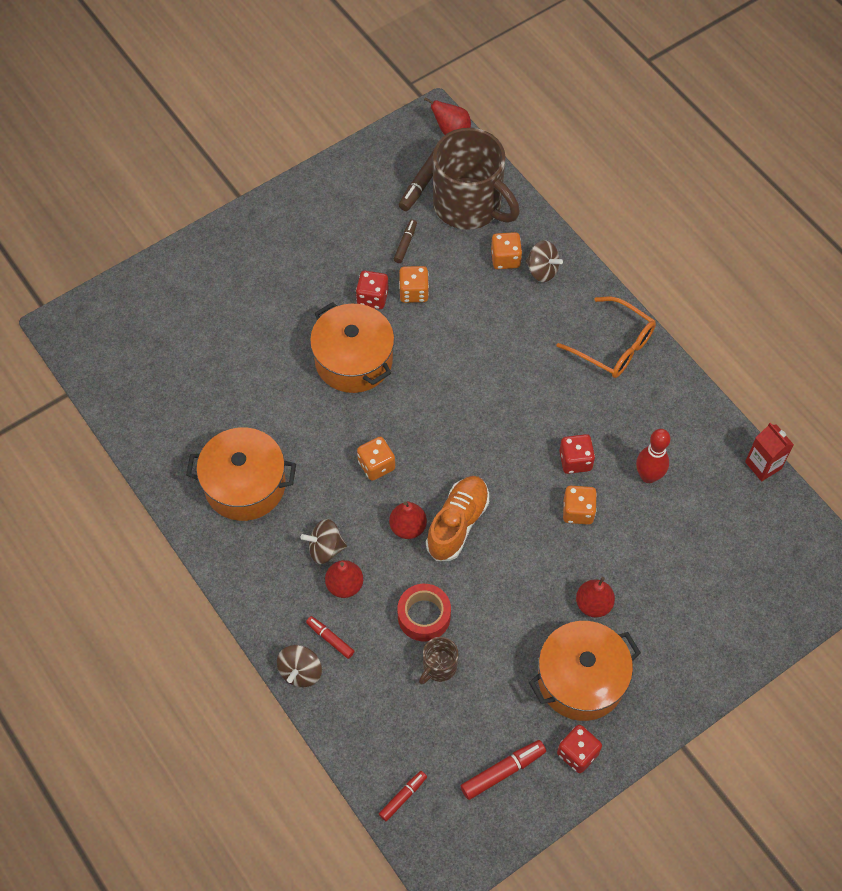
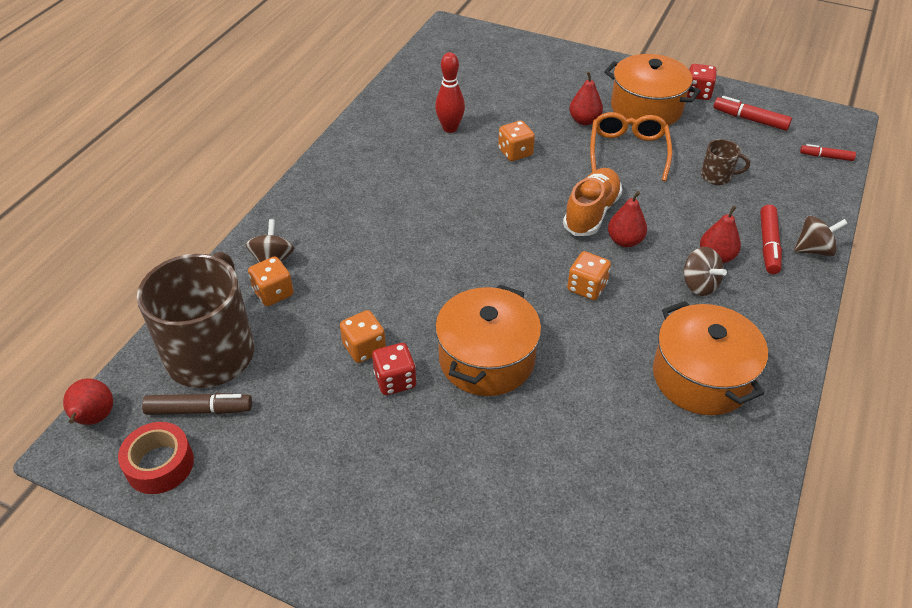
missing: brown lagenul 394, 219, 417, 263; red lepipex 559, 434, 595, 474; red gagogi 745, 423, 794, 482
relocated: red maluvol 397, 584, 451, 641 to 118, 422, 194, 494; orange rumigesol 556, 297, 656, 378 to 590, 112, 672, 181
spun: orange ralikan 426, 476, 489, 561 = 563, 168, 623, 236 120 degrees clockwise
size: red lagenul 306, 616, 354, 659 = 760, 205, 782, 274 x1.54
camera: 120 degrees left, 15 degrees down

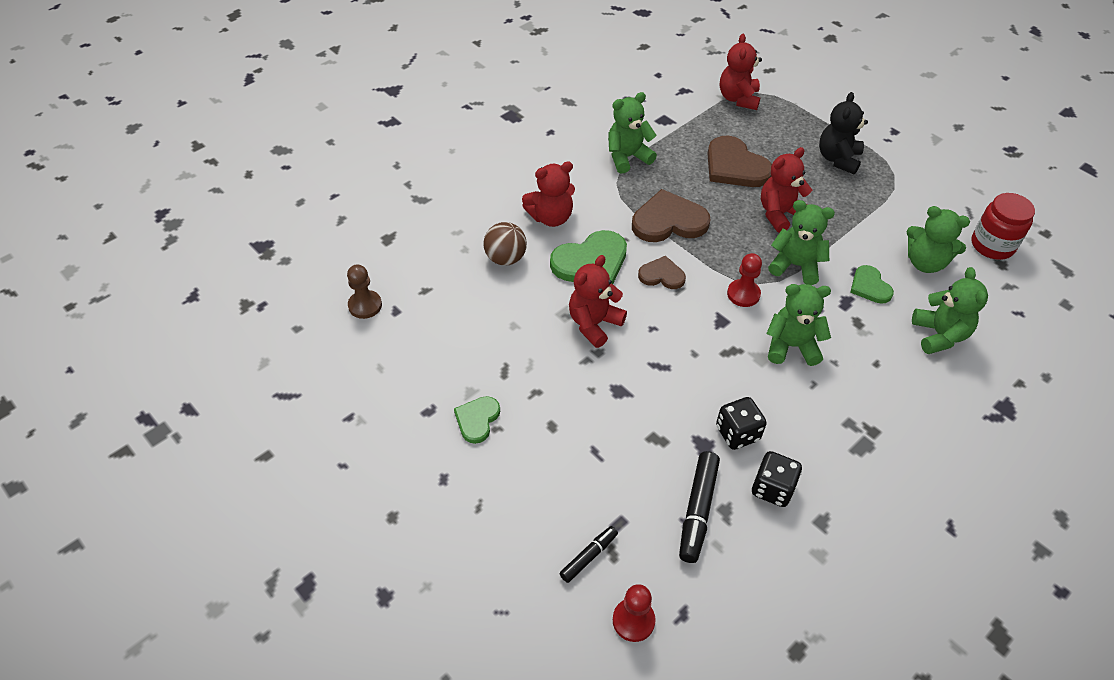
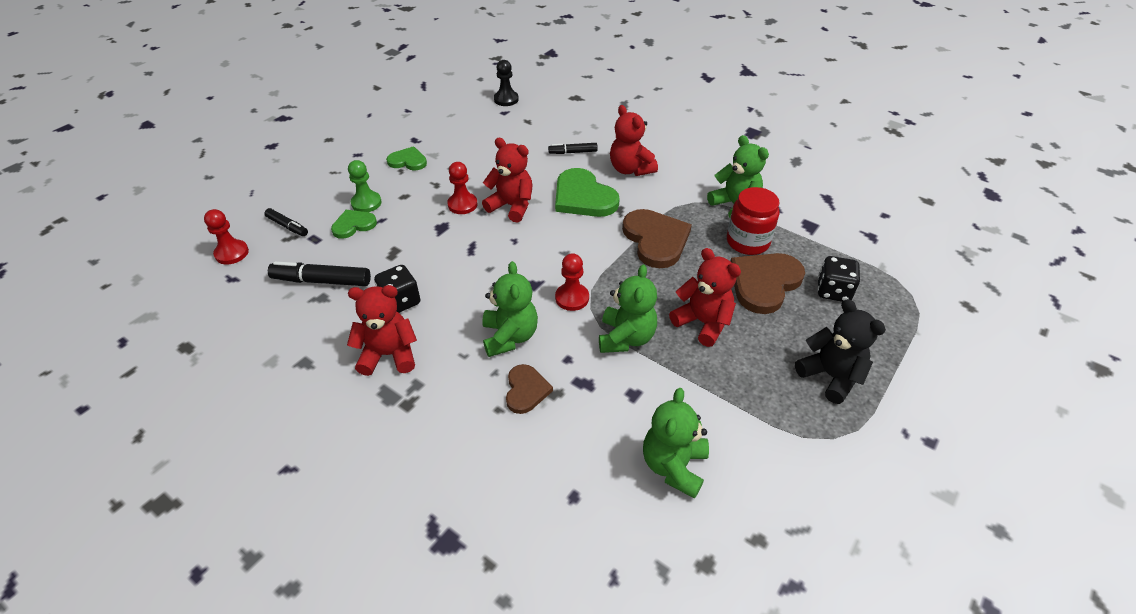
missing: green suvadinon 912, 267, 988, 354
appeared: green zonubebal 348, 160, 382, 212; red zonubebal 447, 162, 477, 214
relocated: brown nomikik 638, 256, 686, 289 to 506, 364, 553, 414; red suvadinon 720, 34, 762, 110 to 347, 285, 417, 376; black lepipex 752, 451, 802, 507 to 817, 256, 860, 302; green nomikik 850, 265, 894, 304 to 331, 210, 377, 239; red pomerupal 971, 193, 1035, 260 to 727, 187, 780, 255
exchanged: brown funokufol 483, 222, 527, 266 to black lagenul 548, 143, 598, 154
colour: brown zonubebal 347, 264, 382, 319 to black zonubebal 494, 60, 519, 106
spun: black suvadinon 819, 92, 868, 174 = 795, 299, 886, 404 45 degrees clockwise
camera: 80 degrees right, 5 degrees down

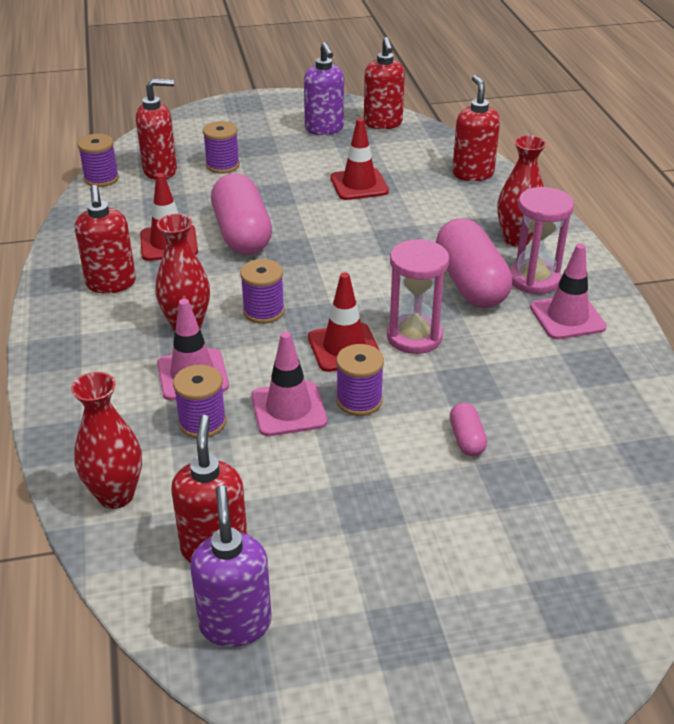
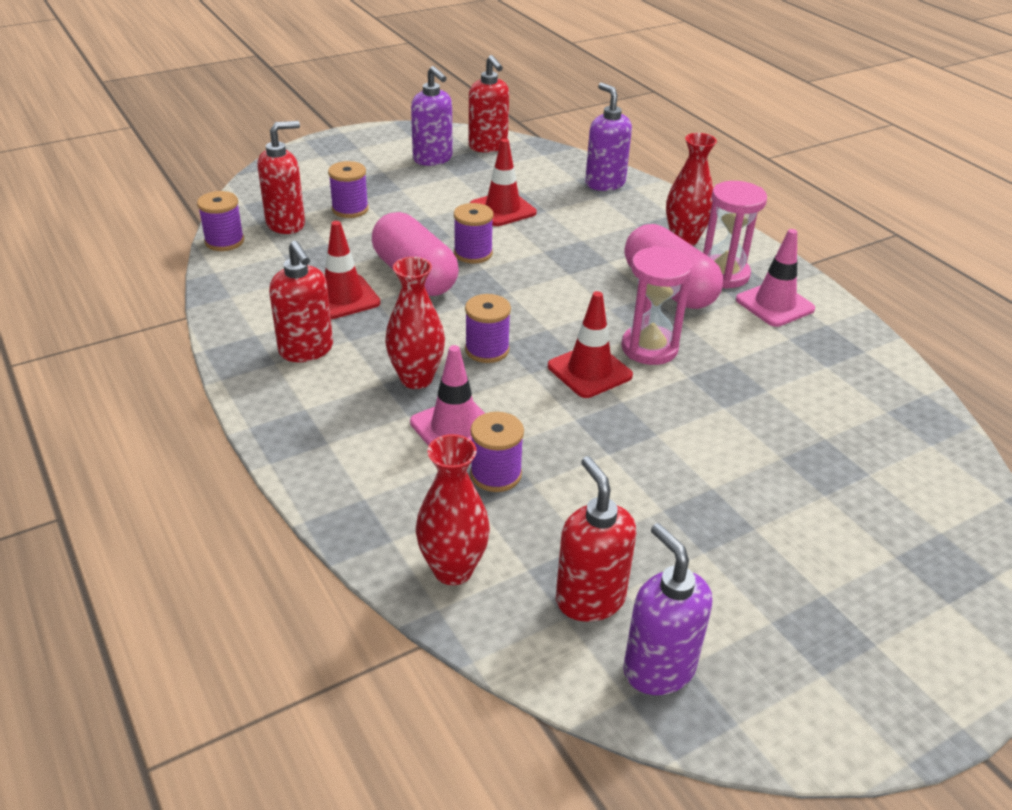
missing: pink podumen 251, 332, 327, 436; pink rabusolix 450, 403, 487, 456
relocated: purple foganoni 336, 344, 384, 416 to 454, 203, 493, 263
colour: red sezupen 452, 75, 500, 181 to purple sezupen 585, 83, 632, 191
camera: 20 degrees left, 0 degrees up

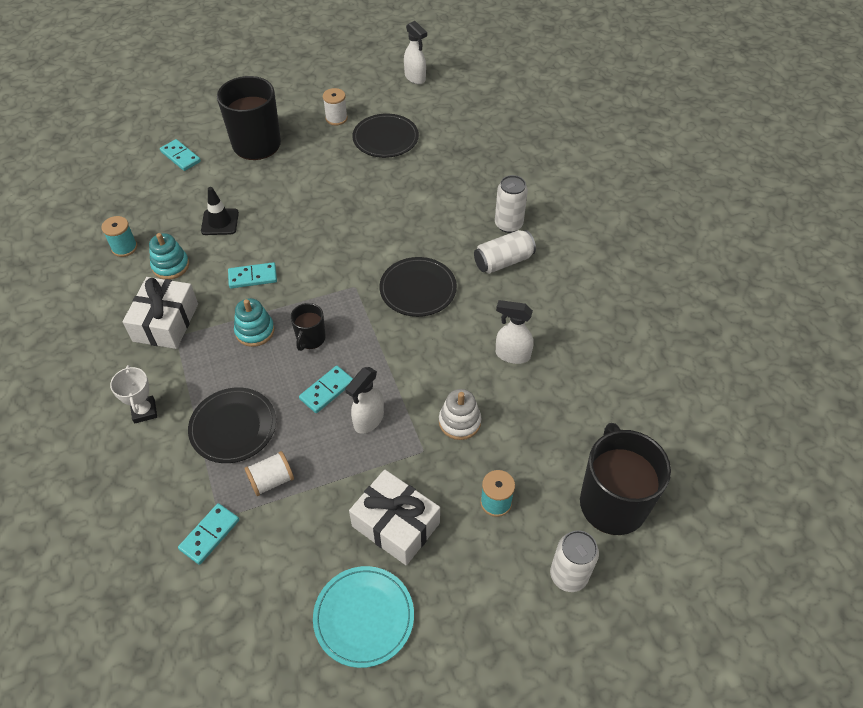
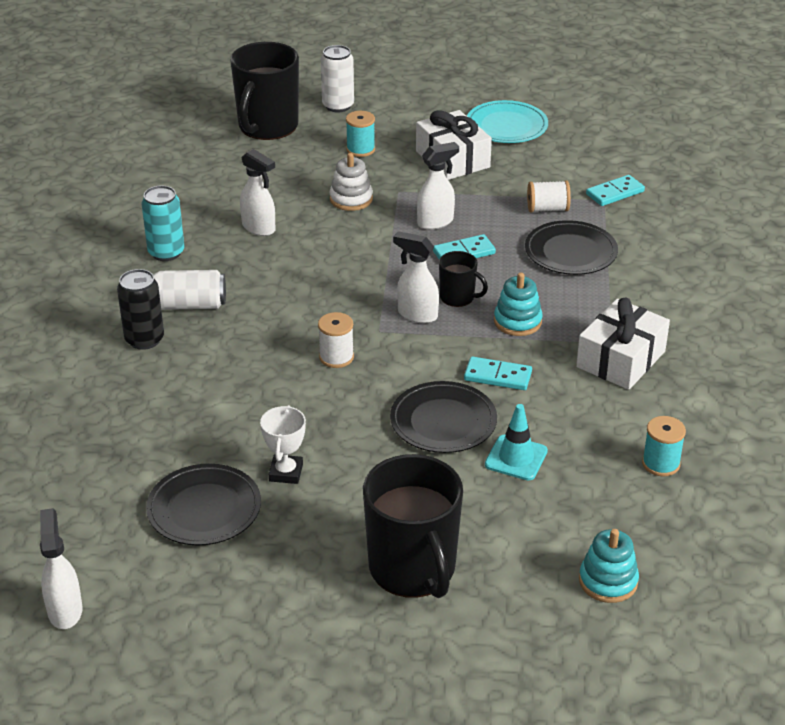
missing: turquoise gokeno 160, 139, 201, 171
appeared: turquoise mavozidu 142, 185, 184, 261; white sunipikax 393, 231, 439, 323
relocated: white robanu 110, 365, 157, 424 to 260, 405, 306, 484; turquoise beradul 149, 233, 189, 279 to 579, 529, 639, 603; white foganoni 323, 88, 348, 126 to 318, 312, 354, 368; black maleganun 380, 257, 457, 317 to 390, 381, 497, 453
colour: black podumen 201, 187, 239, 235 to turquoise podumen 485, 404, 548, 481; white mavozidu 495, 175, 528, 233 to black mavozidu 117, 269, 164, 350
spun: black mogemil 290, 303, 326, 351 = 439, 251, 488, 307 75 degrees clockwise
camera: 155 degrees left, 15 degrees down

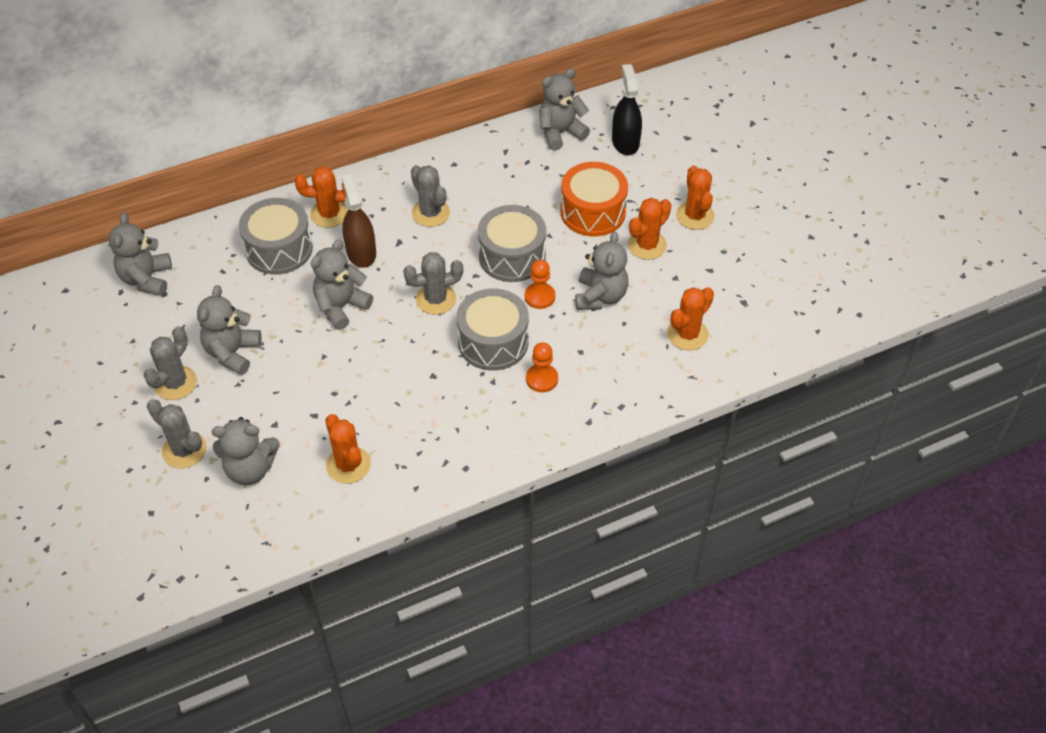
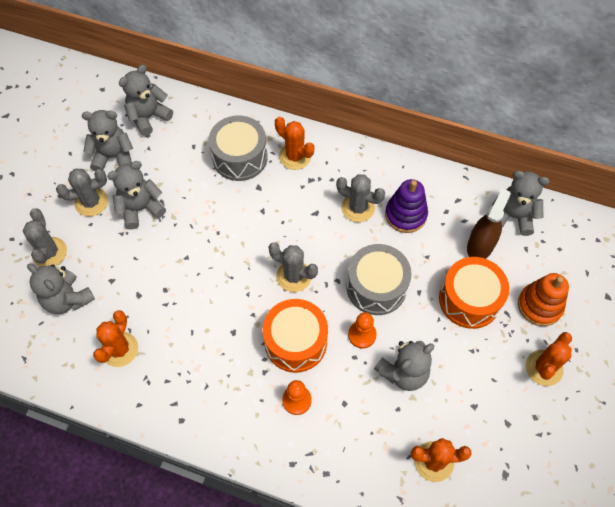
missing: black sunipikax 612, 64, 642, 155; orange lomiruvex 628, 198, 671, 260
appeared: purple beradul 385, 179, 428, 233; orange beradul 518, 273, 569, 326
relocated: grey suvadinon 311, 239, 373, 330 to 82, 110, 133, 171; brown sunipikax 342, 174, 376, 268 to 467, 188, 511, 259
colour: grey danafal 456, 288, 529, 371 to orange danafal 262, 299, 328, 373
spun: grey lomiruvex 411, 165, 450, 227 = 336, 174, 385, 222 75 degrees counterclockwise
camera: 45 degrees right, 10 degrees up

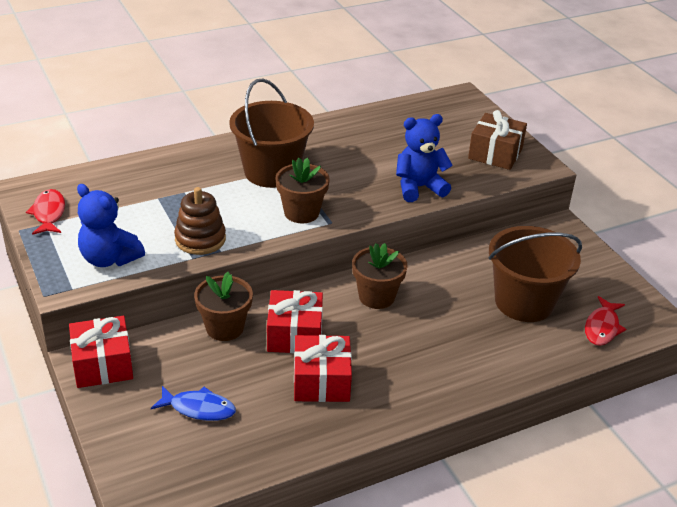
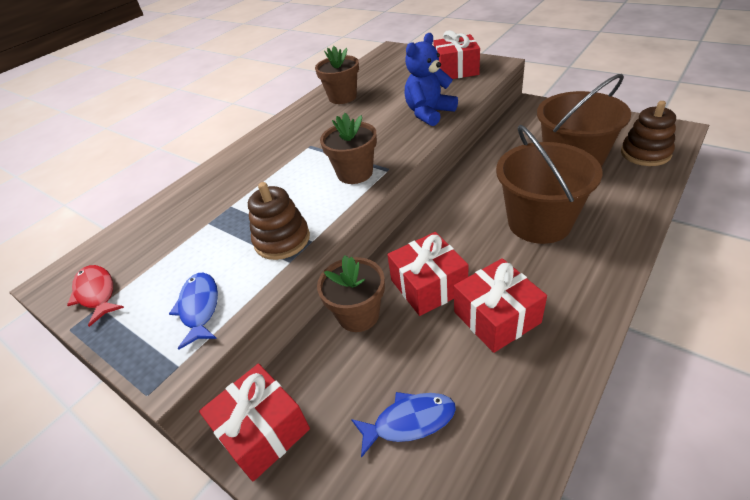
relocated: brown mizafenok 229, 78, 314, 188 to 496, 125, 603, 244; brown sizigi 352, 243, 408, 309 to 315, 46, 359, 104
exchanged: blue suvadinon 77, 184, 145, 267 to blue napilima 169, 273, 218, 350; red napilima 585, 296, 626, 346 to brown beradul 621, 101, 676, 166
colour: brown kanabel 468, 110, 527, 170 to red kanabel 433, 30, 480, 79
camera: 20 degrees left, 5 degrees up

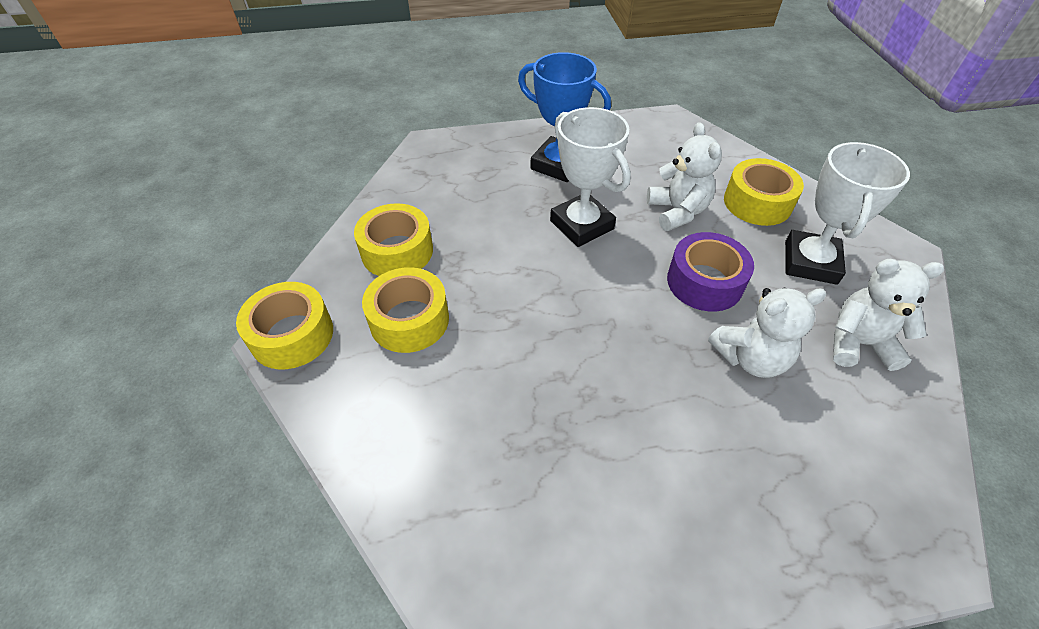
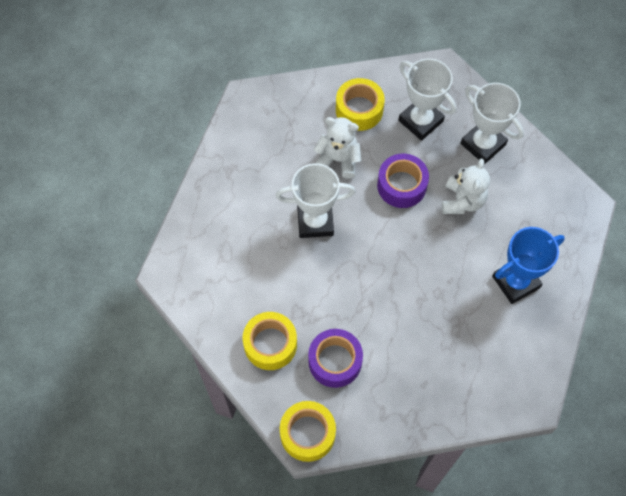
relocated: blue robanu 518, 52, 611, 182 to 492, 227, 565, 304
exchanged: white suvadinon 833, 259, 944, 371 to white robanu 461, 83, 524, 164
colour: yellow maluvol 362, 267, 449, 353 to purple maluvol 308, 329, 363, 388
camera: 60 degrees left, 15 degrees up

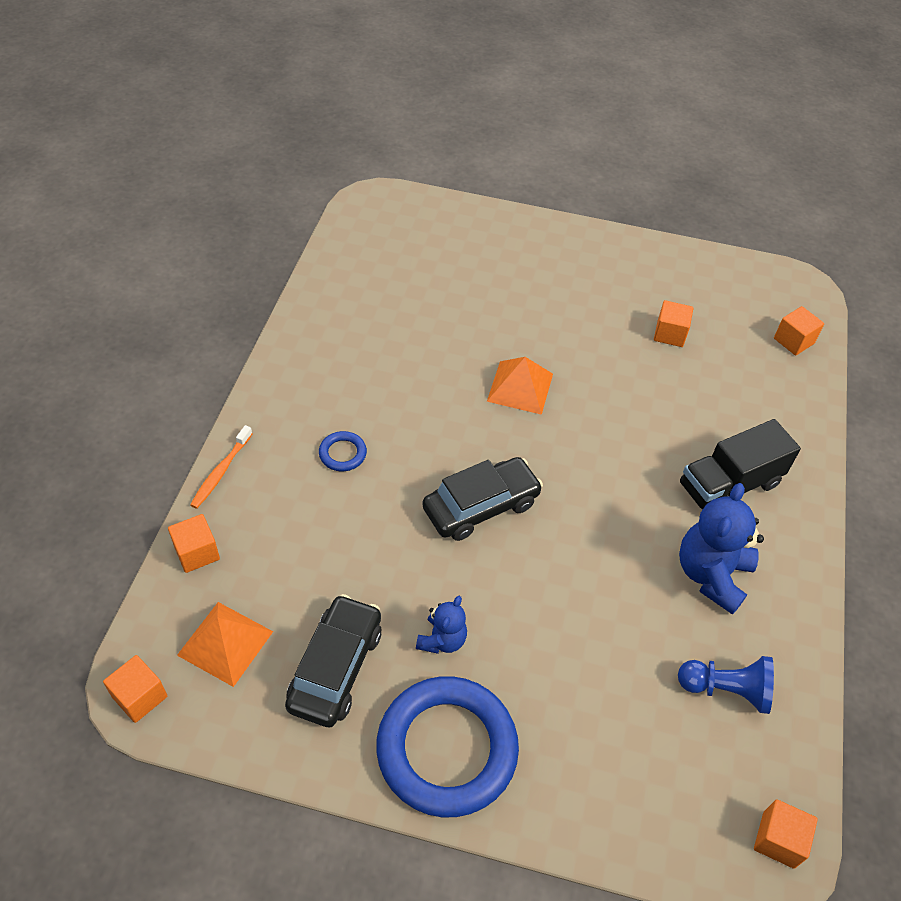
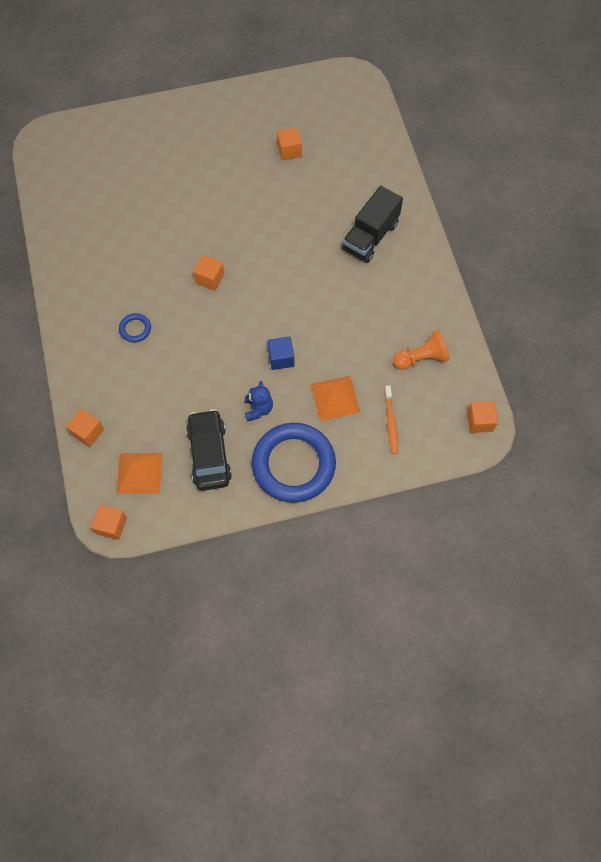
missing: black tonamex 423, 457, 543, 541; blue suvadinon 679, 483, 764, 615
appeared: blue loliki 268, 337, 294, 370
relocated: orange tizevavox 190, 425, 252, 509 to 384, 385, 398, 454; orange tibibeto 487, 357, 553, 415 to 310, 376, 360, 421; orange loliki 774, 306, 824, 356 to 193, 255, 224, 291
colour: blue zonubebal 678, 656, 774, 714 to orange zonubebal 393, 330, 450, 370
camera: 25 degrees left, 15 degrees up

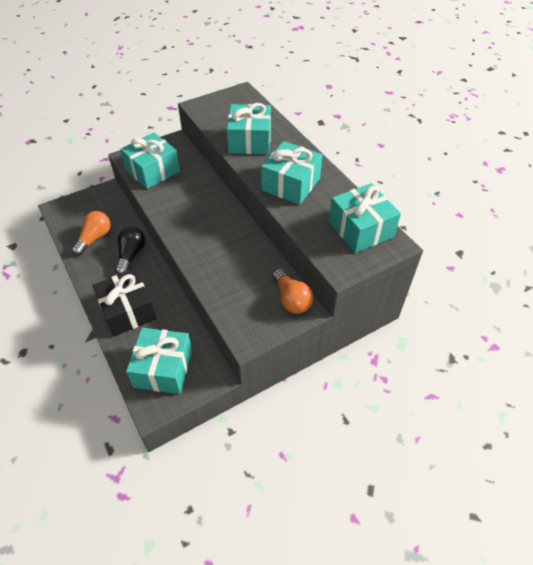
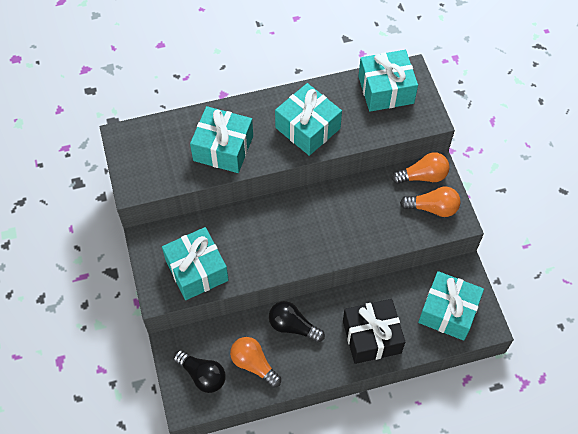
appeared: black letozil 174, 350, 226, 393; orange letozil 400, 187, 461, 217
camera: 75 degrees left, 10 degrees up

